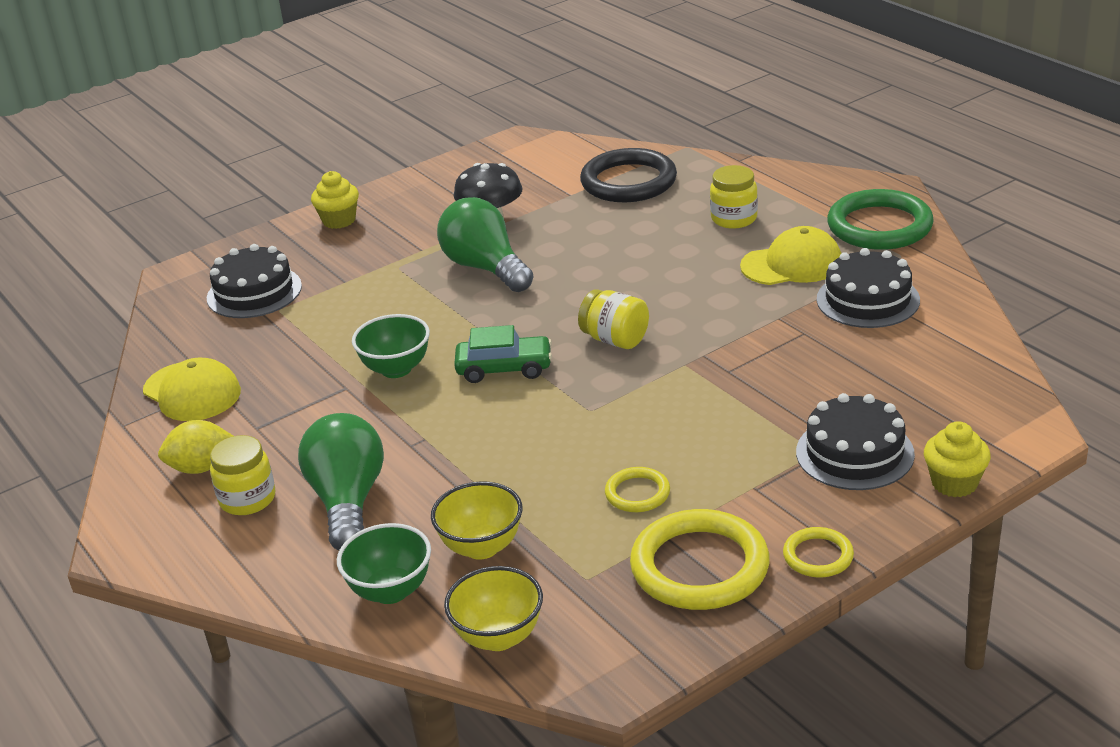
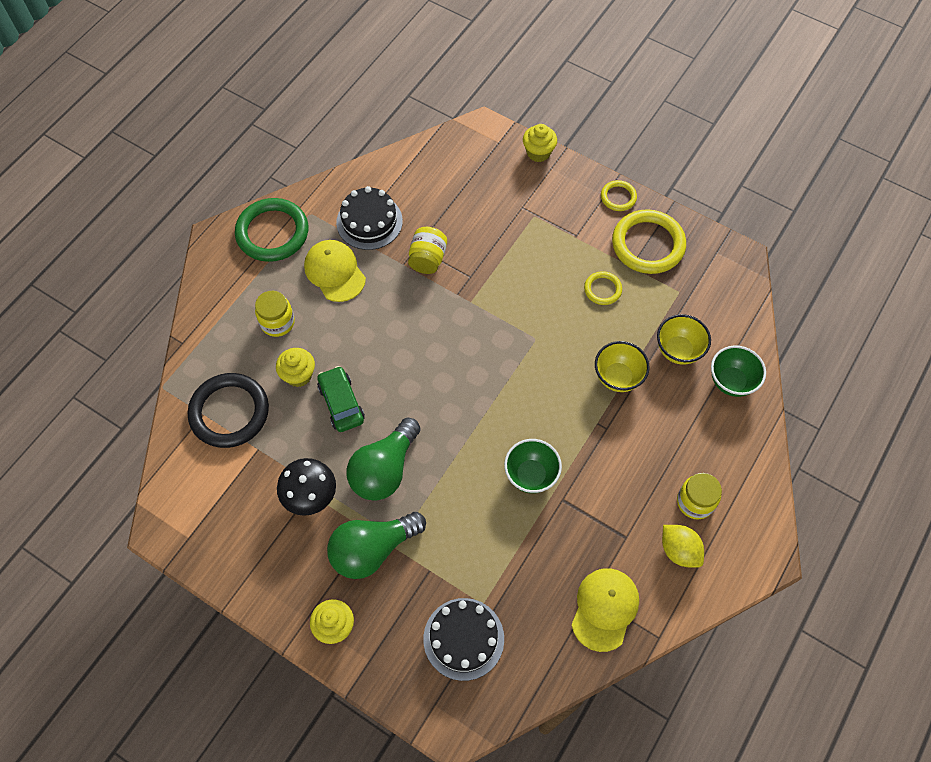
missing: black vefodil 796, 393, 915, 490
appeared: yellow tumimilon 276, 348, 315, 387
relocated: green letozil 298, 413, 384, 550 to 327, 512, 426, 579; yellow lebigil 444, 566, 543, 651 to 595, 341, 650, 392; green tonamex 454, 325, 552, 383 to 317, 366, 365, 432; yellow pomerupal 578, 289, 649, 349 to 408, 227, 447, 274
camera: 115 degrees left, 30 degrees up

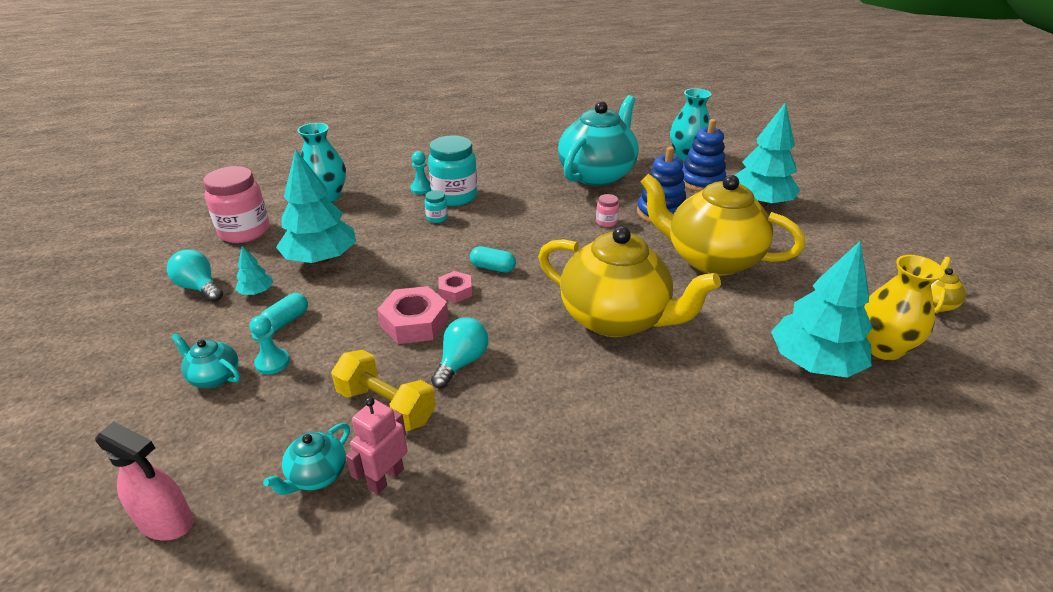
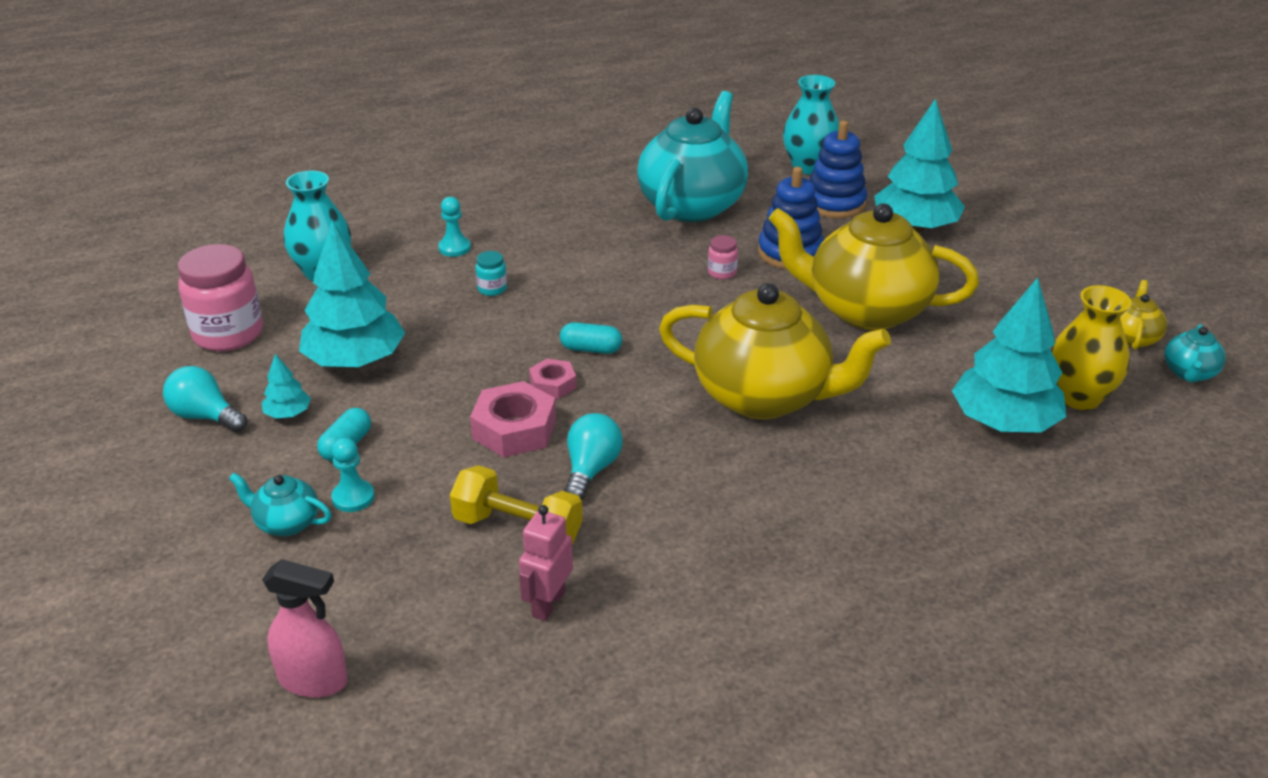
missing: turquoise pomerupal 428, 136, 477, 206
relocated: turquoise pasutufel 263, 423, 350, 495 to 1164, 324, 1226, 383
camera: 10 degrees left, 0 degrees up

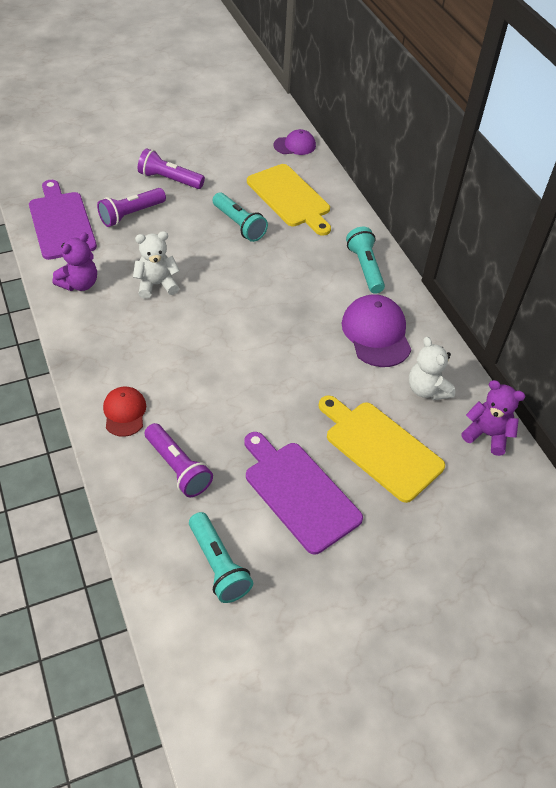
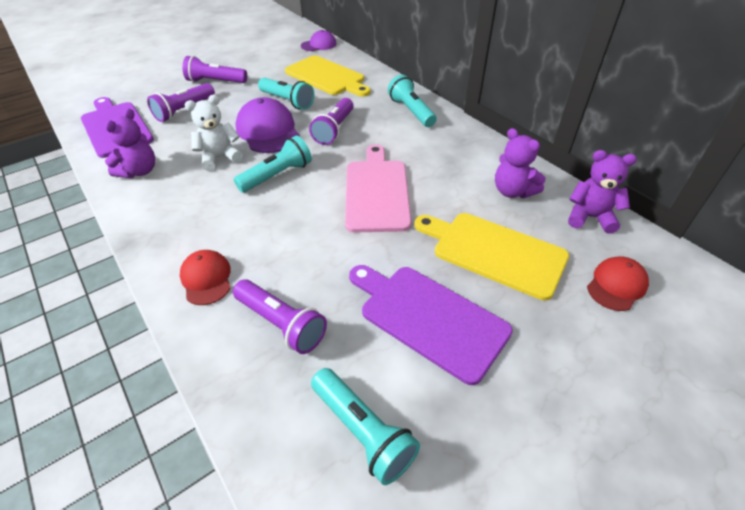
appeared: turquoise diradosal 234, 135, 312, 193; purple diradosal 309, 98, 354, 145; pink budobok 345, 144, 411, 232; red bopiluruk 587, 256, 649, 311
relocated: purple bopiluruk 341, 294, 411, 367 to 235, 97, 300, 153
colour: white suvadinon 409, 337, 455, 400 to purple suvadinon 495, 128, 546, 198
camera: 10 degrees left, 5 degrees down

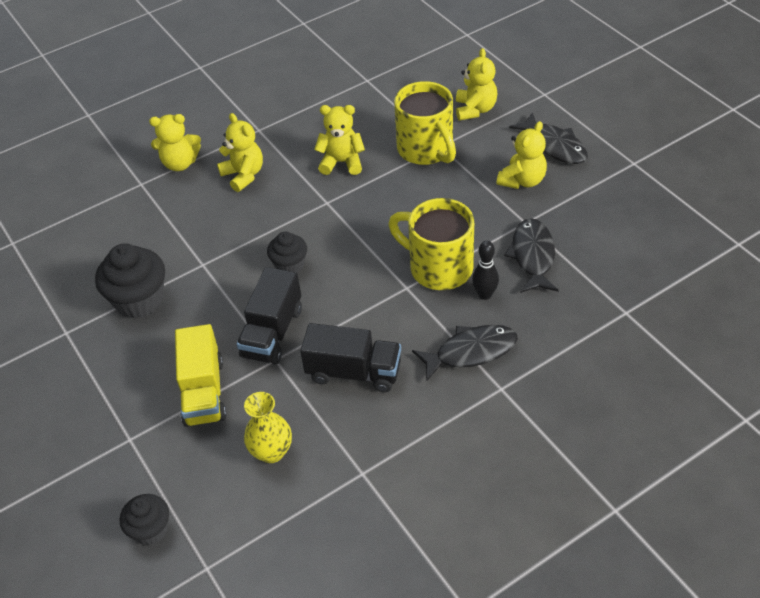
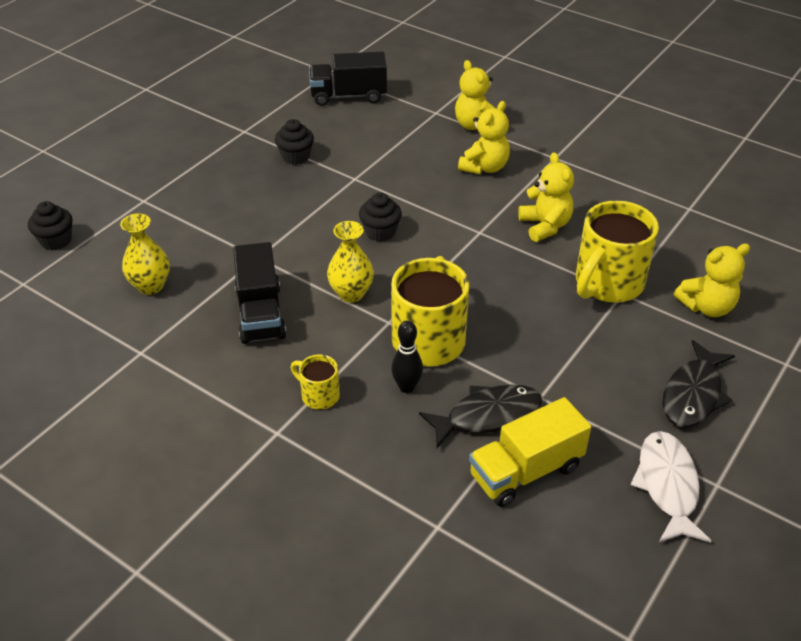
missing: yellow suvadinon 496, 121, 547, 189
appeared: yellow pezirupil 327, 221, 374, 303; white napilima 631, 431, 712, 543
relocated: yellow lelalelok 175, 324, 227, 427 to 469, 397, 591, 507; black lelalelok 237, 267, 302, 365 to 309, 51, 387, 106
exchanged: black napilima 412, 325, 518, 382 to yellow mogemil 291, 354, 340, 410
size: black tumimilon 95, 243, 165, 318 = 275, 119, 314, 165 x0.60
camera: 65 degrees right, 5 degrees down

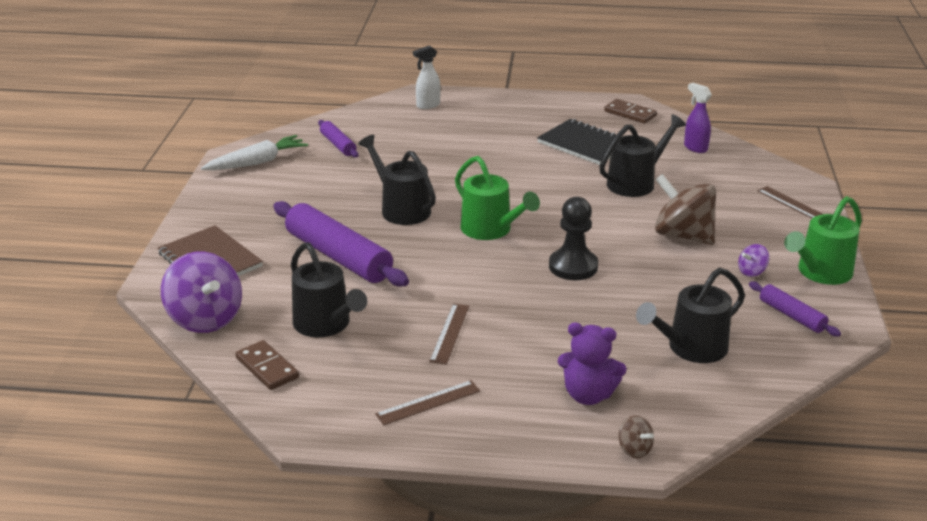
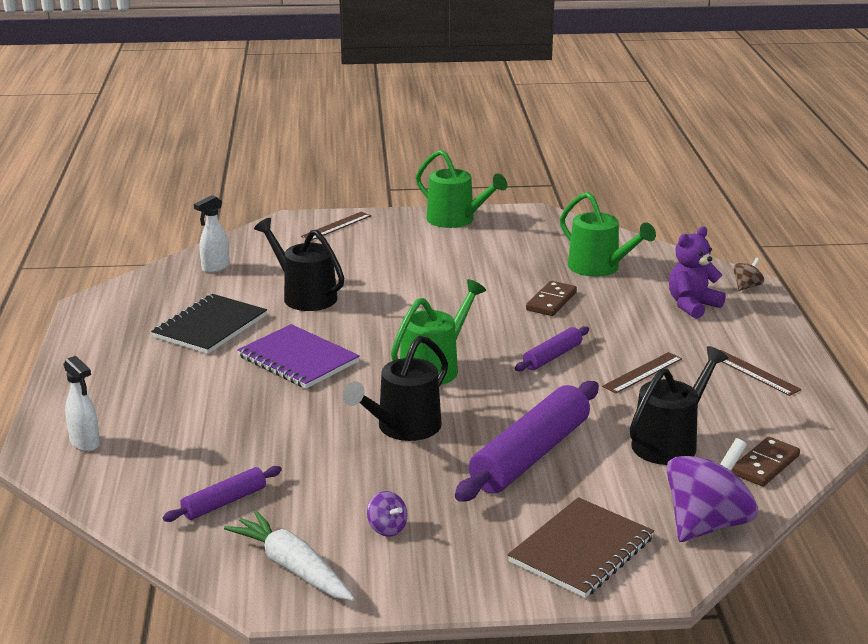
missing: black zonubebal 549, 197, 598, 280; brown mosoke 655, 174, 716, 245
appeared: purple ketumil 237, 324, 360, 389
relocated: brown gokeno 604, 99, 657, 124 to 526, 281, 577, 316; purple mosoke 738, 244, 769, 277 to 367, 491, 408, 537; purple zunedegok 749, 282, 841, 337 to 515, 326, 589, 372
colour: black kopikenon 636, 268, 745, 363 to green kopikenon 560, 192, 656, 277; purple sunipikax 684, 83, 712, 153 to white sunipikax 194, 195, 230, 273
spun: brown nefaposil 429, 304, 469, 365 = 602, 352, 682, 394 45 degrees counterclockwise; purple suvadinon 558, 323, 627, 405 = 669, 226, 726, 319 135 degrees counterclockwise
camera: 100 degrees left, 5 degrees down

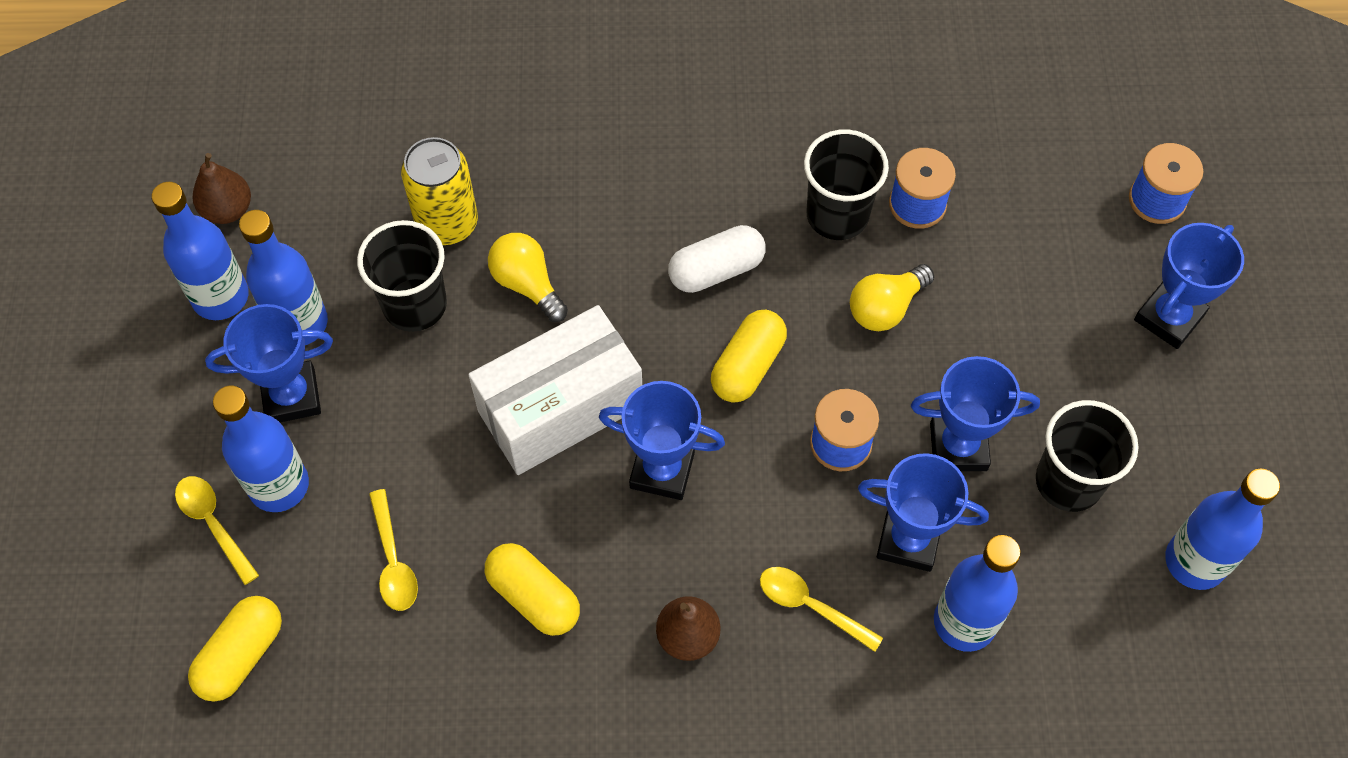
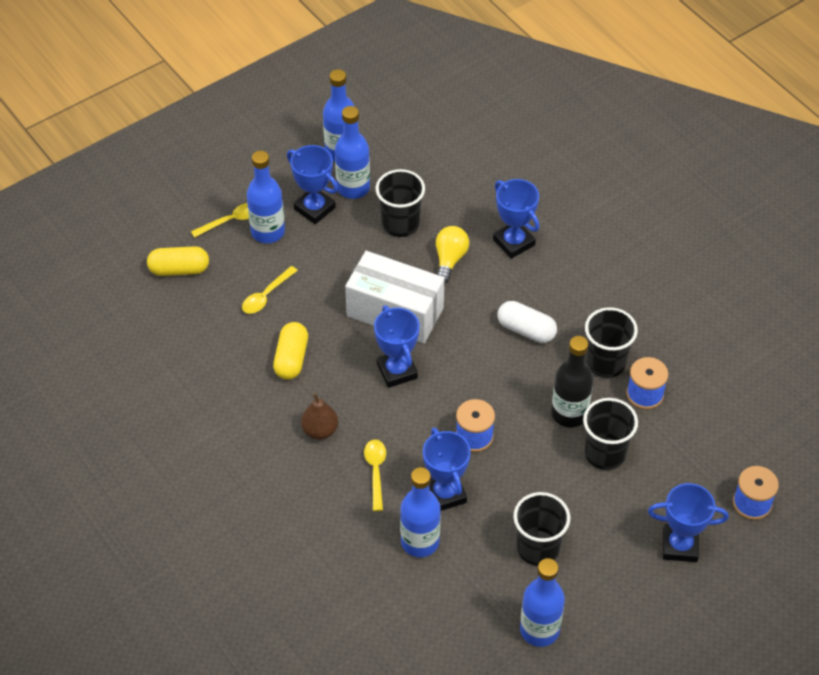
missing: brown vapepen 193, 153, 251, 224; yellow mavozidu 401, 137, 478, 245; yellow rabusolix 711, 310, 787, 403
appeared: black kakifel 583, 398, 638, 470
relocated: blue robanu 911, 356, 1040, 471 to 493, 179, 539, 259
exchanged: yellow letozil 850, 264, 934, 331 to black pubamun 551, 336, 593, 427
spun: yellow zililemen 175, 476, 259, 585 = 191, 203, 249, 238 45 degrees clockwise
camera: 55 degrees right, 10 degrees down

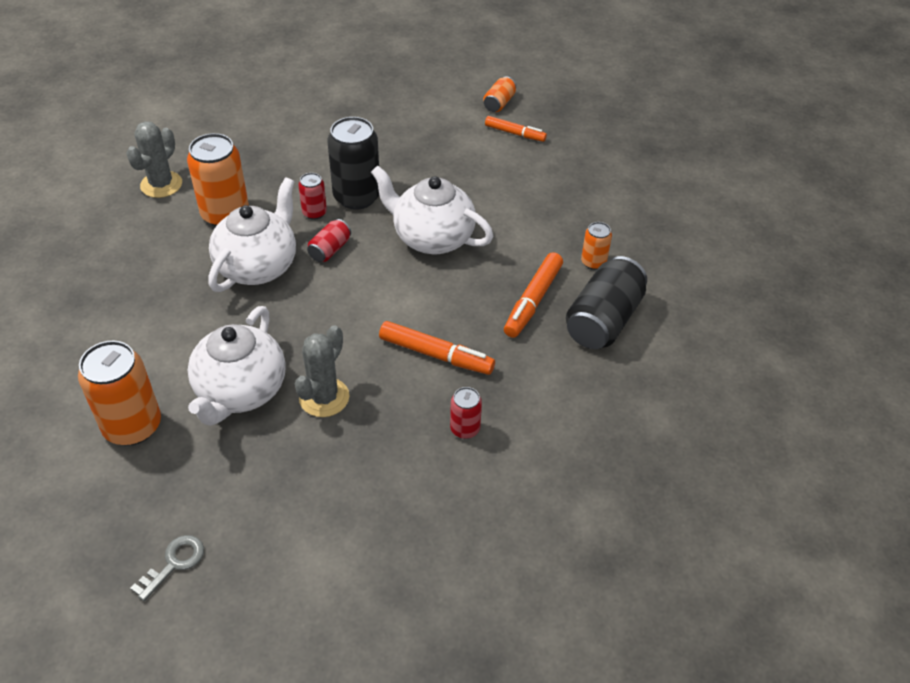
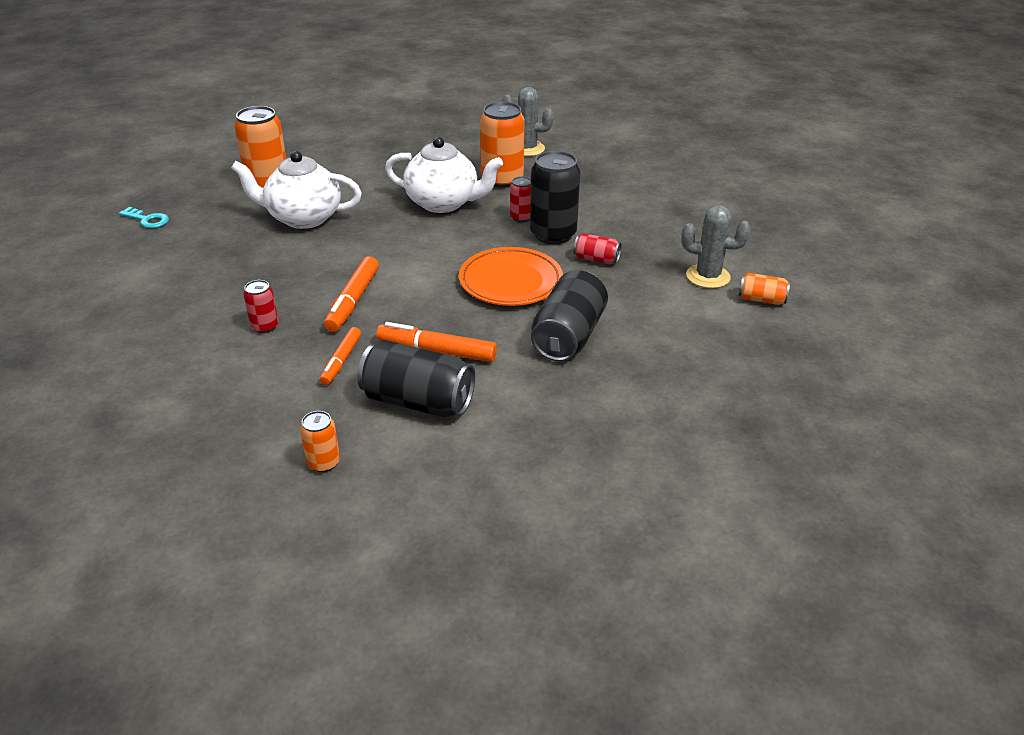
appeared: black mavozidu 531, 270, 608, 361
relocated: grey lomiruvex 295, 325, 349, 417 to 681, 205, 751, 288; red mavozidu 307, 219, 351, 262 to 573, 233, 621, 264; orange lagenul 485, 116, 547, 142 to 320, 327, 361, 385; orange mavozidu 581, 222, 612, 270 to 300, 411, 340, 472
exchanged: white pasutufel 371, 165, 493, 254 to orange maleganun 459, 247, 563, 306
colour: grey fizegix 130, 535, 204, 601 to turquoise fizegix 119, 207, 169, 228
camera: 80 degrees right, 10 degrees down

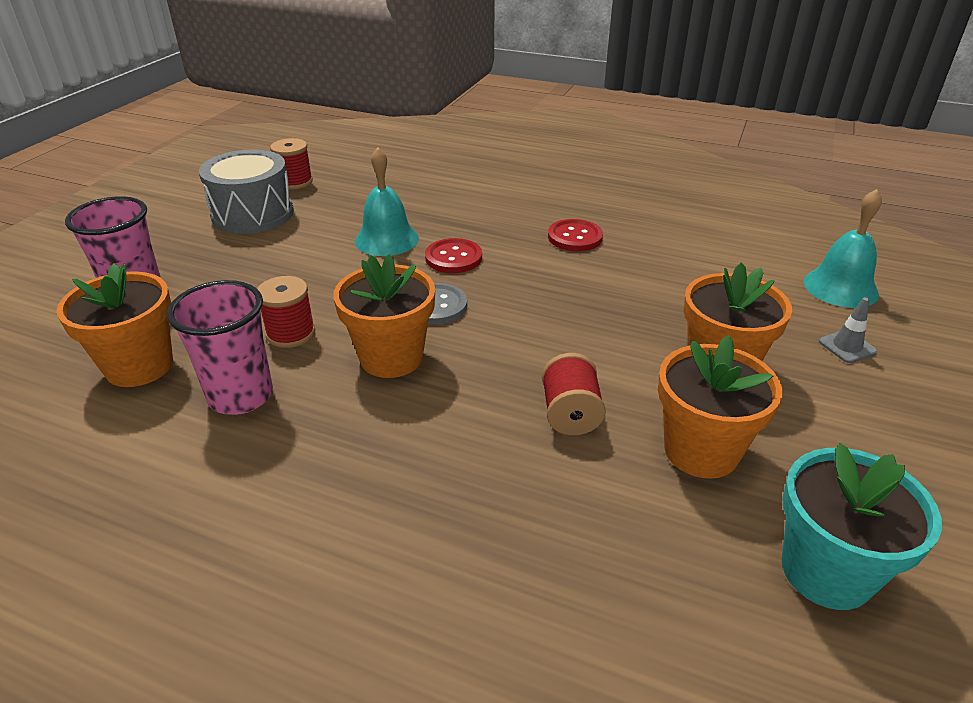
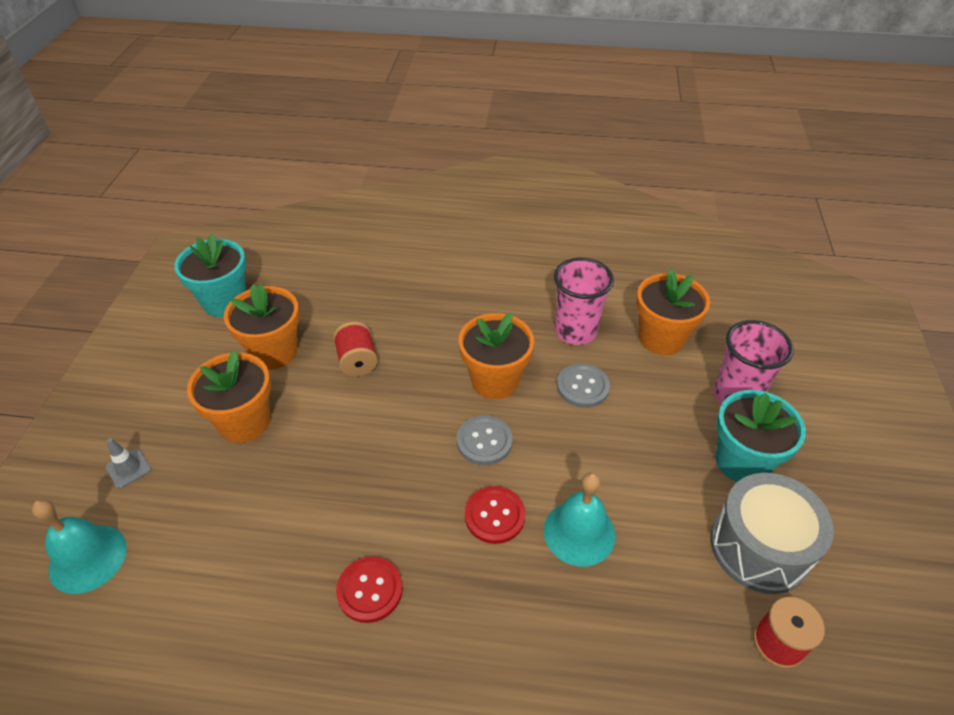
appeared: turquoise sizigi 716, 390, 806, 482
exchanged: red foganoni 257, 276, 315, 348 to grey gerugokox 557, 363, 610, 408
camera: 165 degrees right, 10 degrees up

